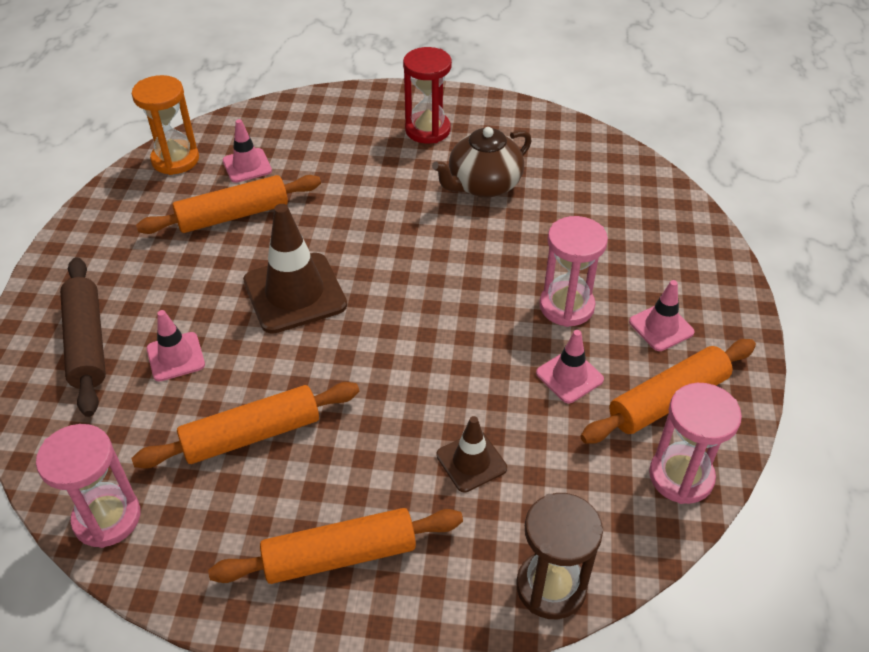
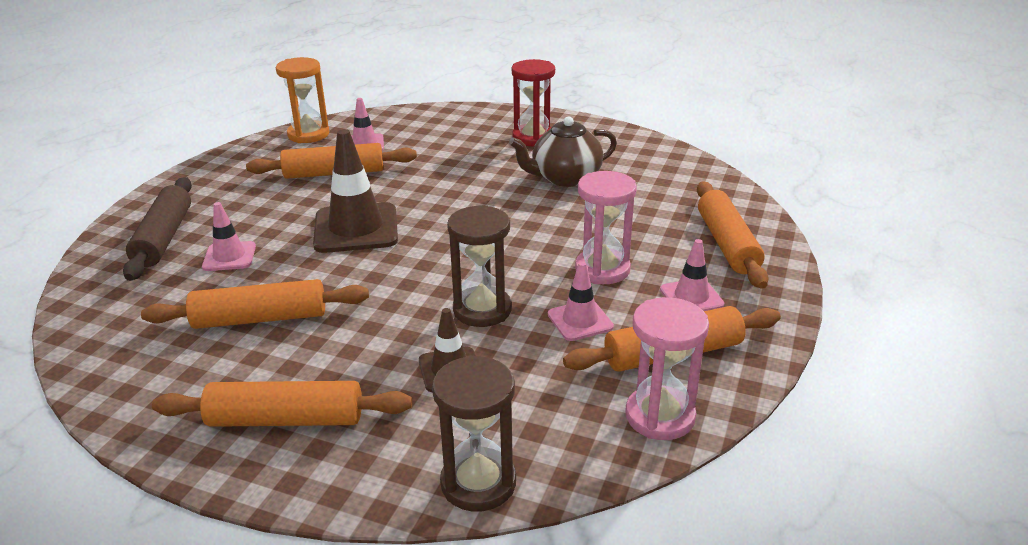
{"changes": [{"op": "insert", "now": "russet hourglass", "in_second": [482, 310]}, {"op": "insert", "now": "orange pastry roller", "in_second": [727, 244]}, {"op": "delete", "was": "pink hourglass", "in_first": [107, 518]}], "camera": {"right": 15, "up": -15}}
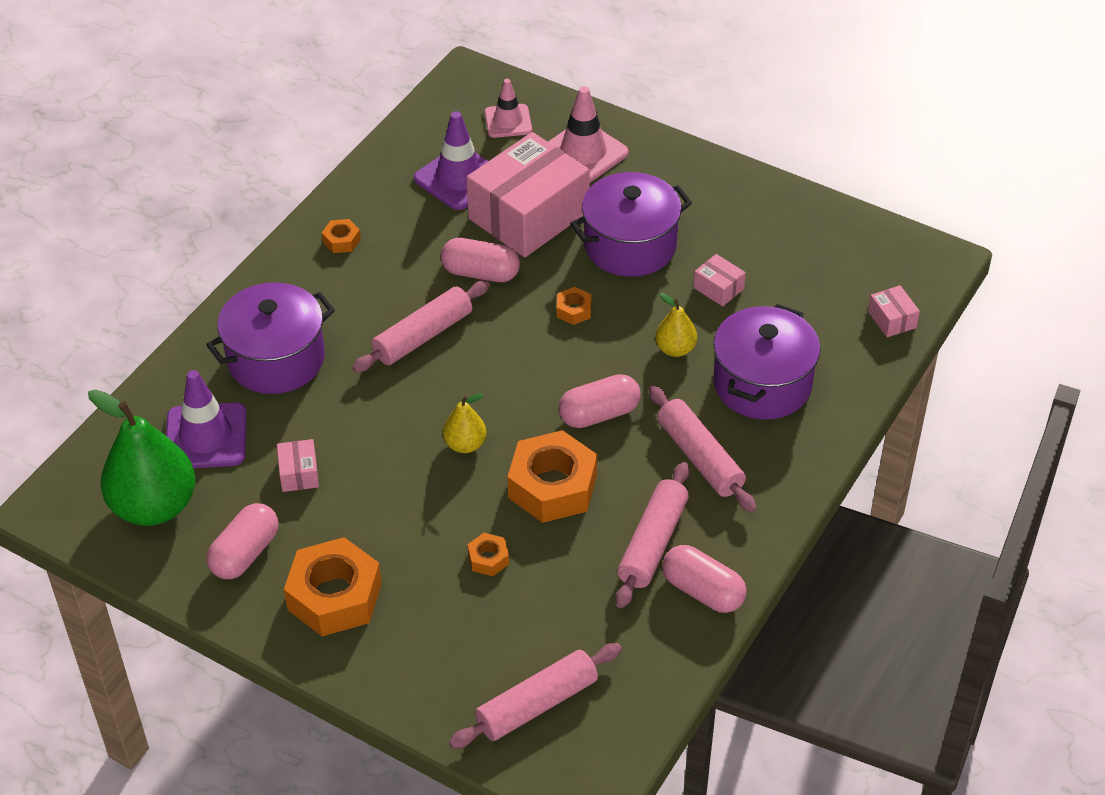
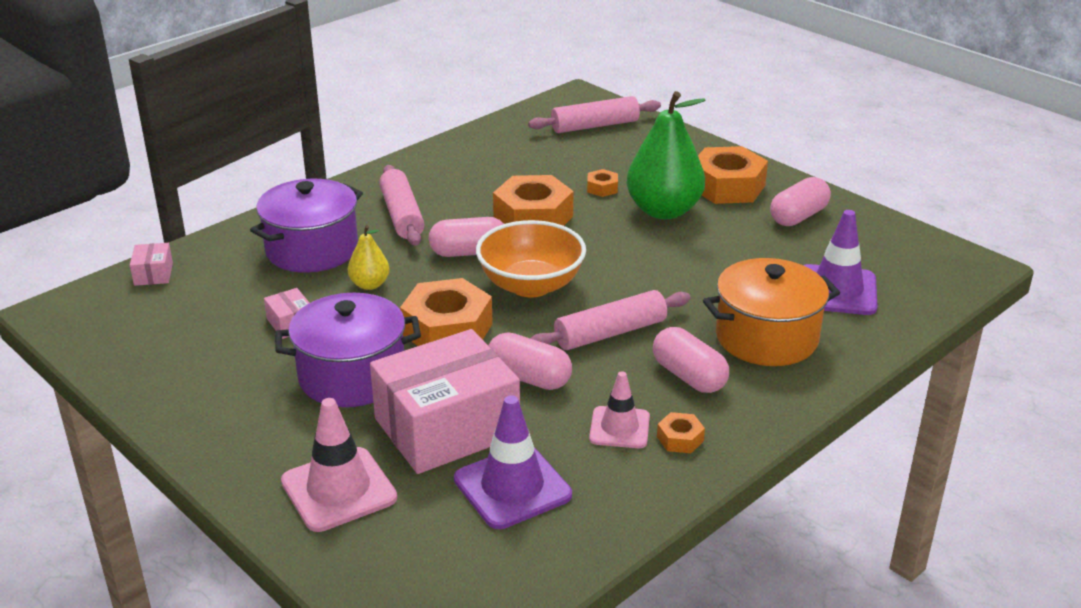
{"changes": [{"op": "resize", "was": "orange nut", "in_first": [573, 310], "in_second": [447, 329], "ratio": 2.2}, {"op": "insert", "now": "orange deep dish", "in_second": [531, 285]}, {"op": "move", "was": "pink safety cone", "in_first": [508, 121], "in_second": [619, 428]}, {"op": "move", "was": "green toy pear", "in_first": [154, 506], "in_second": [663, 211]}, {"op": "move", "was": "pink pill", "in_first": [703, 591], "in_second": [689, 376]}, {"op": "recolor", "was": "purple stockpot", "now": "orange stockpot", "in_first": [276, 359], "in_second": [766, 338]}, {"op": "delete", "was": "pink package", "in_first": [299, 473]}, {"op": "delete", "was": "yellow toy pear", "in_first": [465, 444]}, {"op": "delete", "was": "pink pastry roller", "in_first": [653, 543]}], "camera": {"right": -165, "up": -15}}
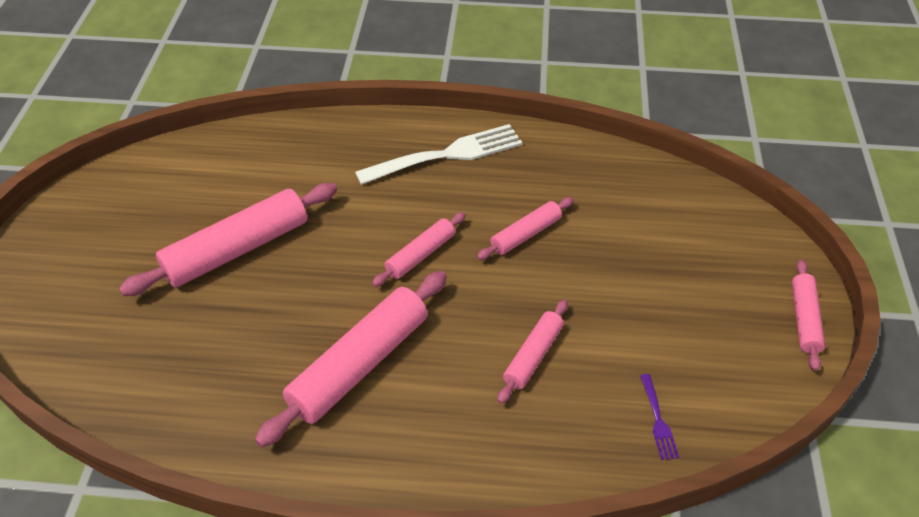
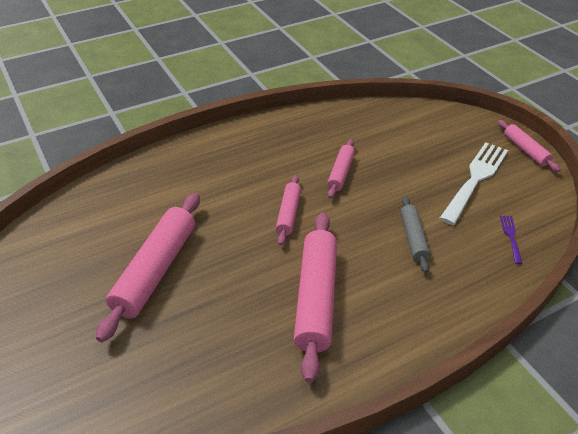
{"changes": [{"op": "recolor", "was": "pink pastry roller", "now": "gray pastry roller", "in_first": [533, 356], "in_second": [413, 238]}, {"op": "move", "was": "white fork", "in_first": [446, 155], "in_second": [475, 179]}, {"op": "rotate", "was": "purple fork", "in_first": [658, 420], "in_second": [511, 237], "clockwise": -135}], "camera": {"right": -35, "up": -5}}
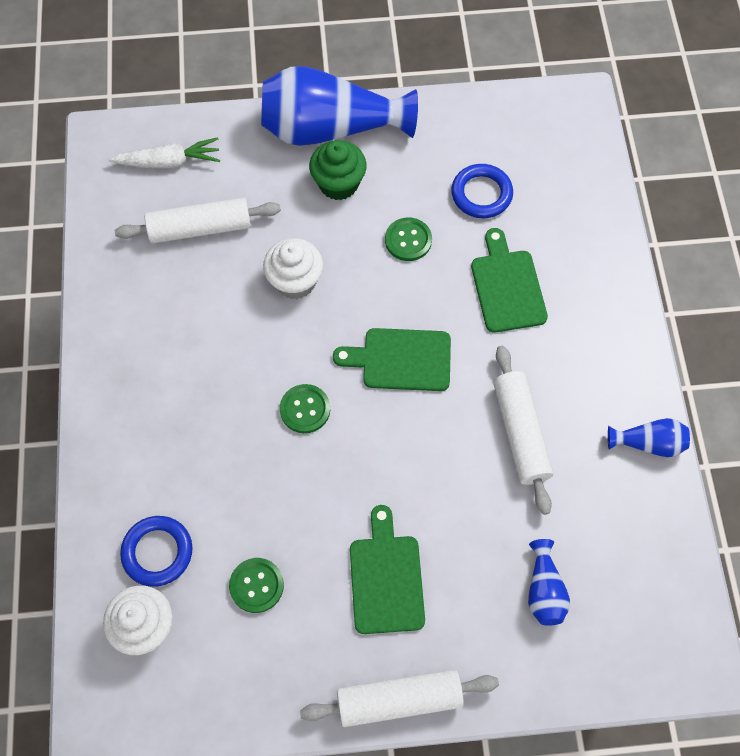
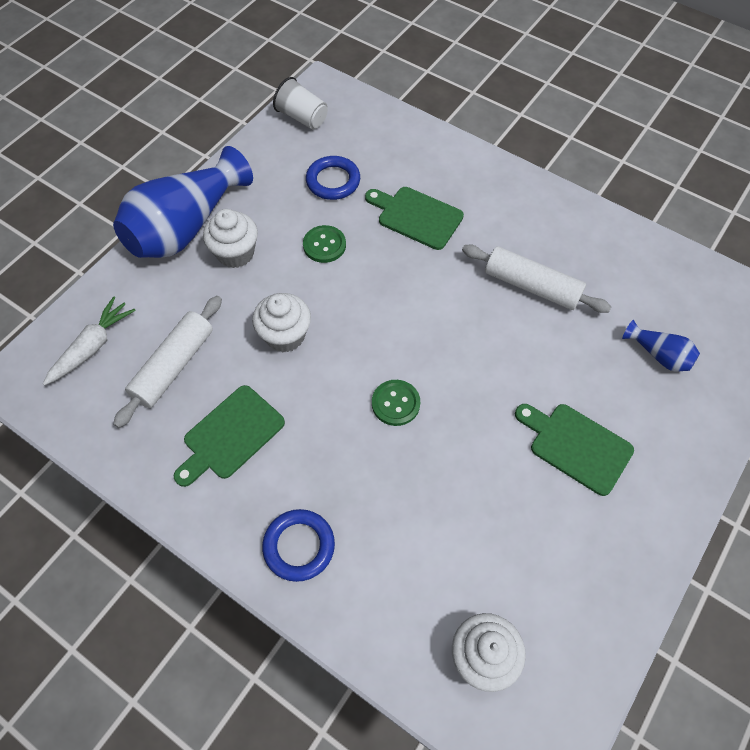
{"changes": [{"op": "move", "was": "green bread board", "in_first": [401, 360], "in_second": [231, 435]}, {"op": "recolor", "was": "green muffin", "now": "white muffin", "in_first": [338, 184], "in_second": [235, 253]}, {"op": "move", "was": "blue torus", "in_first": [157, 552], "in_second": [299, 546]}, {"op": "insert", "now": "white tumbler", "in_second": [302, 117]}, {"op": "delete", "was": "green shirt button", "in_first": [256, 585]}, {"op": "delete", "was": "white pastry roller", "in_first": [399, 700]}, {"op": "delete", "was": "blue flower vase", "in_first": [648, 443]}], "camera": {"right": -50, "up": -5}}
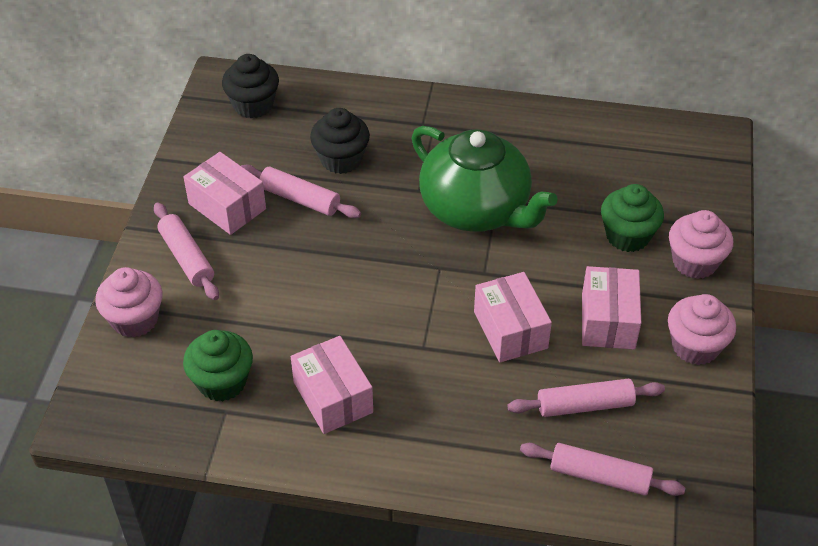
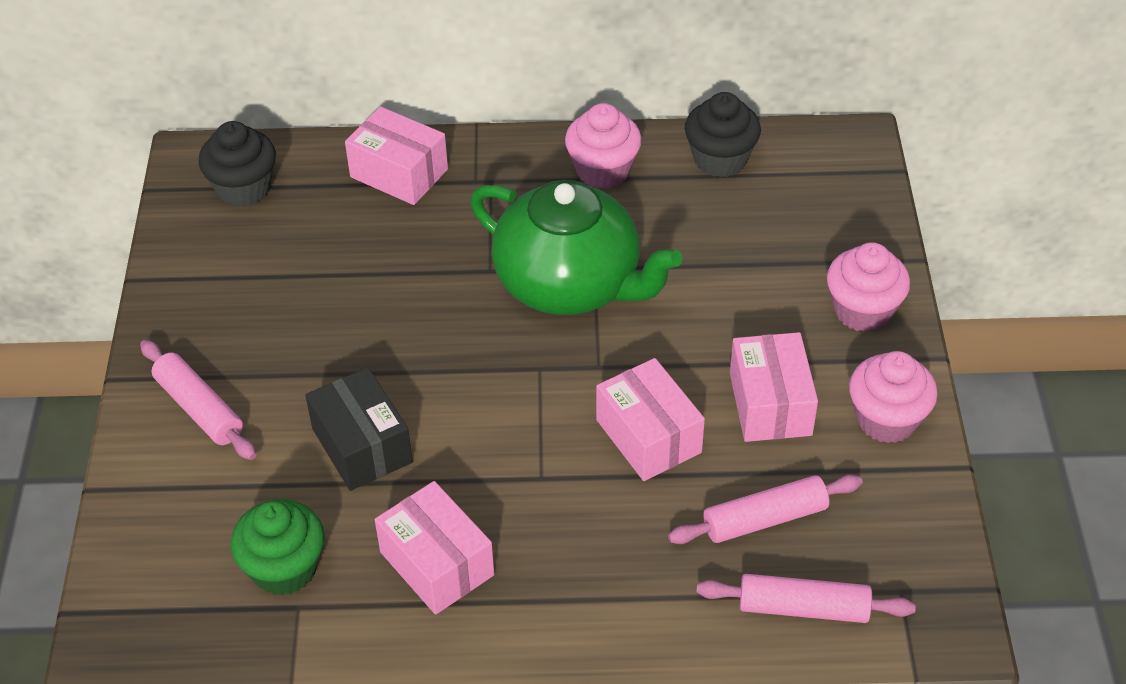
{"changes": [{"op": "insert", "now": "jet-black package", "in_second": [362, 445]}, {"op": "move", "was": "pink package", "in_first": [227, 206], "in_second": [399, 173]}, {"op": "move", "was": "pink muffin", "in_first": [135, 320], "in_second": [603, 170]}, {"op": "move", "was": "jet-black muffin", "in_first": [341, 159], "in_second": [720, 159]}, {"op": "delete", "was": "pink pastry roller", "in_first": [300, 199]}, {"op": "delete", "was": "green muffin", "in_first": [627, 236]}], "camera": {"right": -10, "up": 0}}
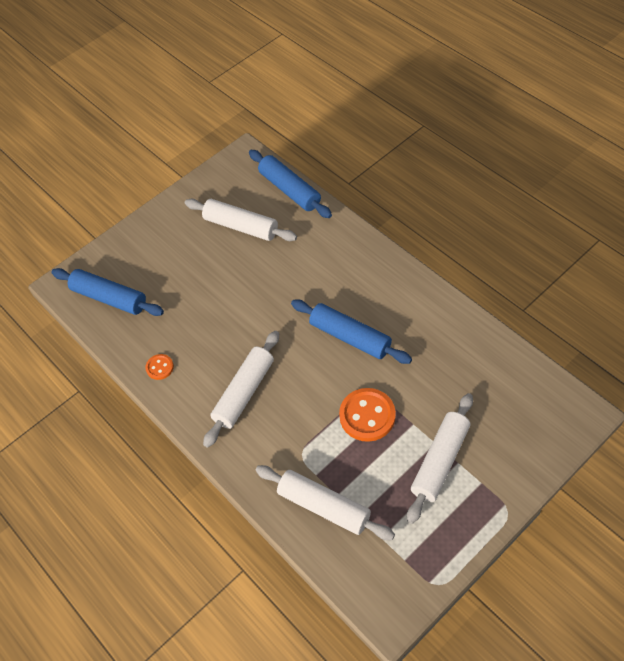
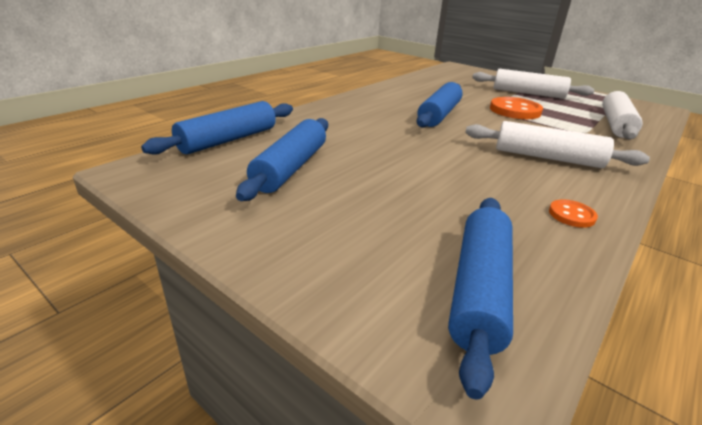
{"changes": [{"op": "recolor", "was": "white pastry roller", "now": "blue pastry roller", "in_first": [241, 226], "in_second": [290, 168]}], "camera": {"right": -105, "up": -25}}
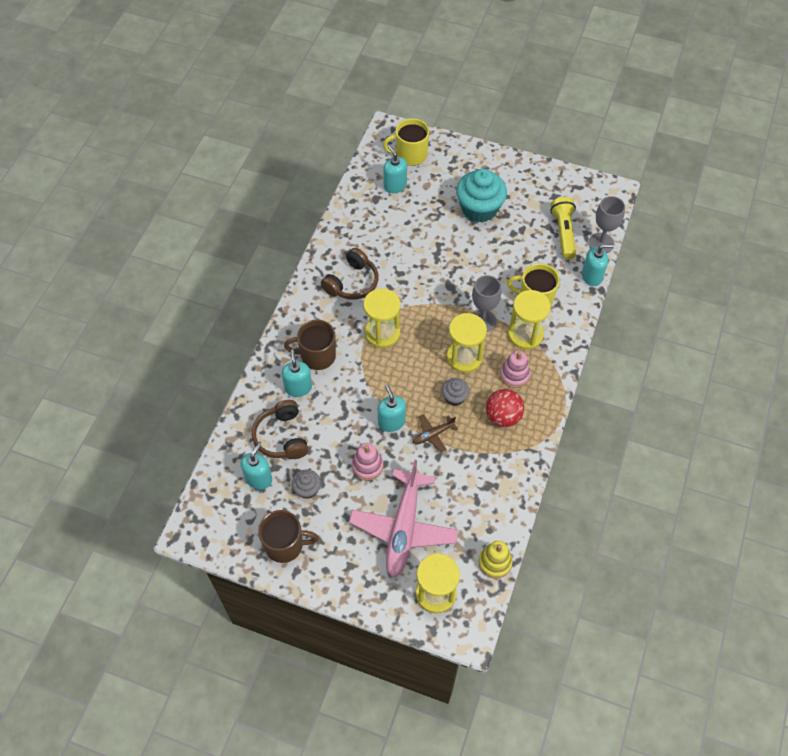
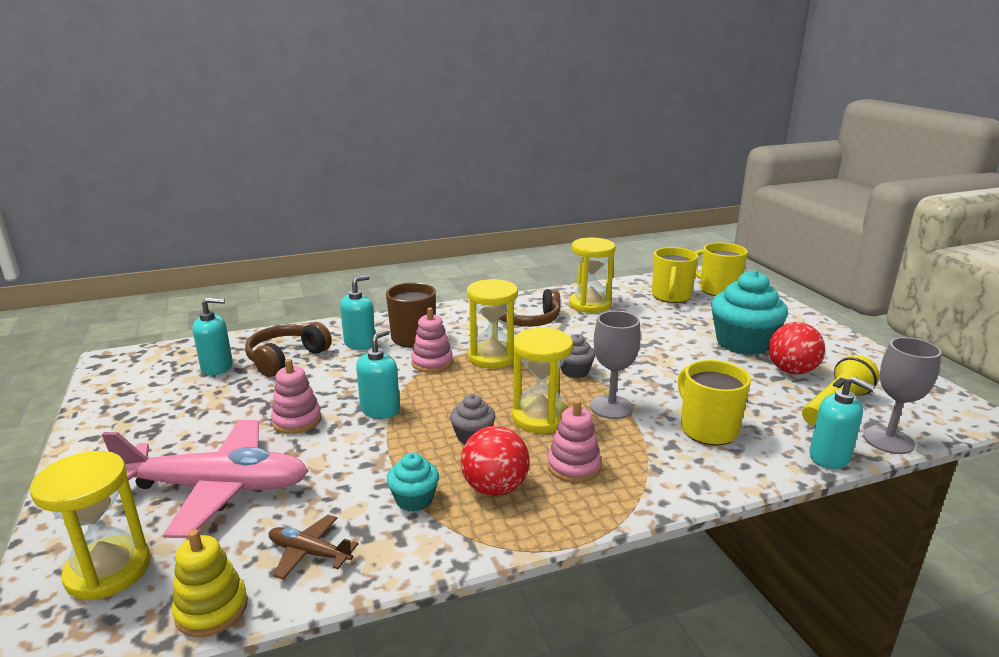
{"changes": [{"op": "rotate", "was": "pink toy plane", "in_first": [403, 528], "in_second": [217, 488], "clockwise": -150}, {"op": "move", "was": "russet toy plane", "in_first": [433, 435], "in_second": [309, 553]}, {"op": "insert", "now": "turquoise muffin", "in_second": [414, 499]}, {"op": "insert", "now": "pink stacking rings", "in_second": [432, 363]}, {"op": "move", "was": "gray muffin", "in_first": [307, 489], "in_second": [575, 371]}, {"op": "move", "was": "yellow hourglass", "in_first": [525, 334], "in_second": [590, 305]}, {"op": "replace", "was": "turquoise pump bottle", "now": "yellow coffee mug", "in_first": [395, 186], "in_second": [671, 296]}, {"op": "insert", "now": "scarlet sphere", "in_second": [791, 371]}, {"op": "delete", "was": "russet coffee mug", "in_first": [285, 545]}], "camera": {"right": 50, "up": -35}}
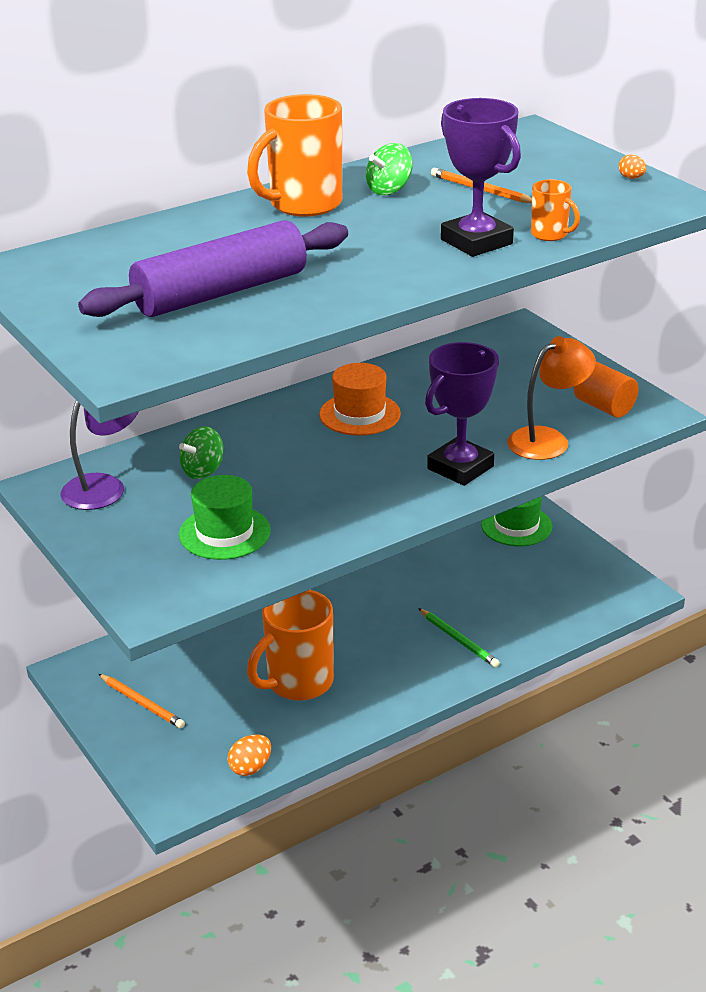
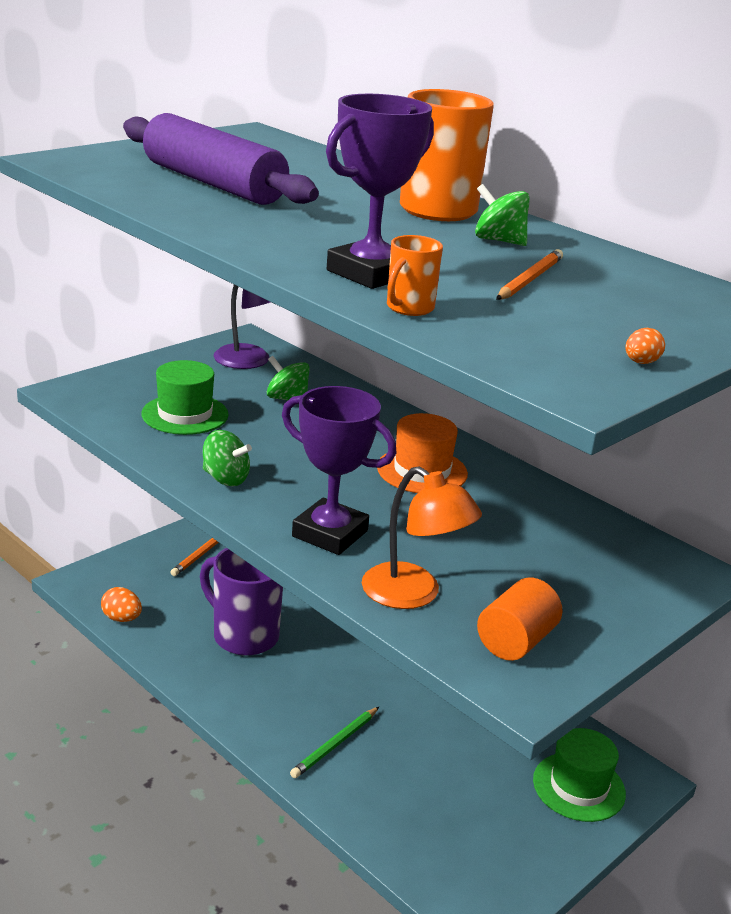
{"changes": [{"op": "recolor", "was": "orange coffee mug", "now": "purple coffee mug", "in_first": [298, 683], "in_second": [243, 636]}, {"op": "insert", "now": "green whirligig", "in_second": [225, 478]}], "camera": {"right": 75, "up": -5}}
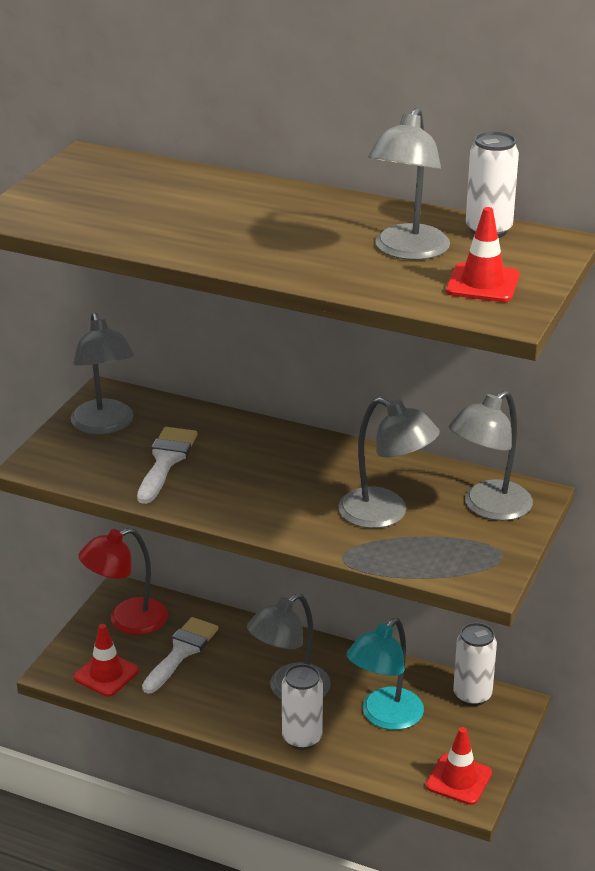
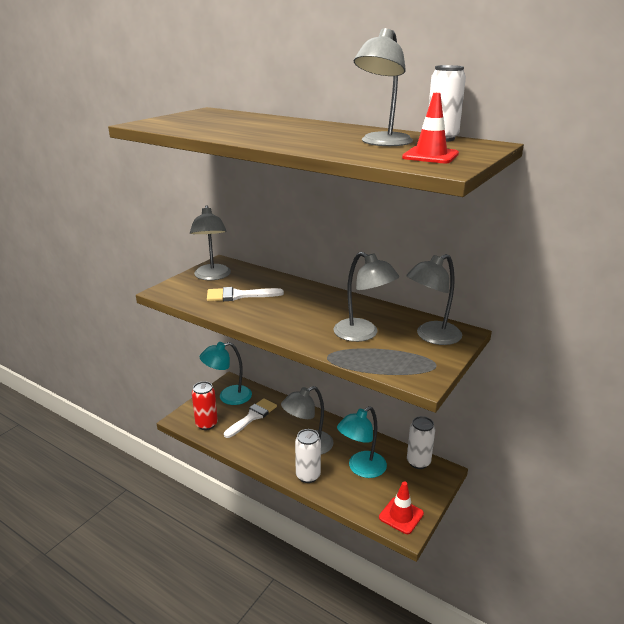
{"changes": [{"op": "replace", "was": "scarlet safety cone", "now": "scarlet can", "in_first": [106, 674], "in_second": [206, 424]}, {"op": "recolor", "was": "scarlet desk lamp", "now": "turquoise desk lamp", "in_first": [127, 621], "in_second": [228, 397]}, {"op": "rotate", "was": "white paintbrush", "in_first": [166, 461], "in_second": [238, 295], "clockwise": -120}], "camera": {"right": 10, "up": -5}}
